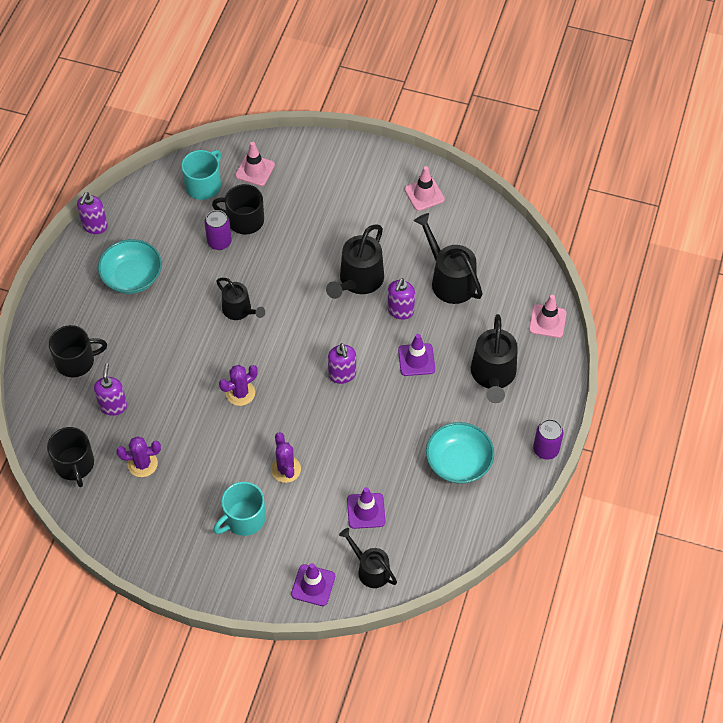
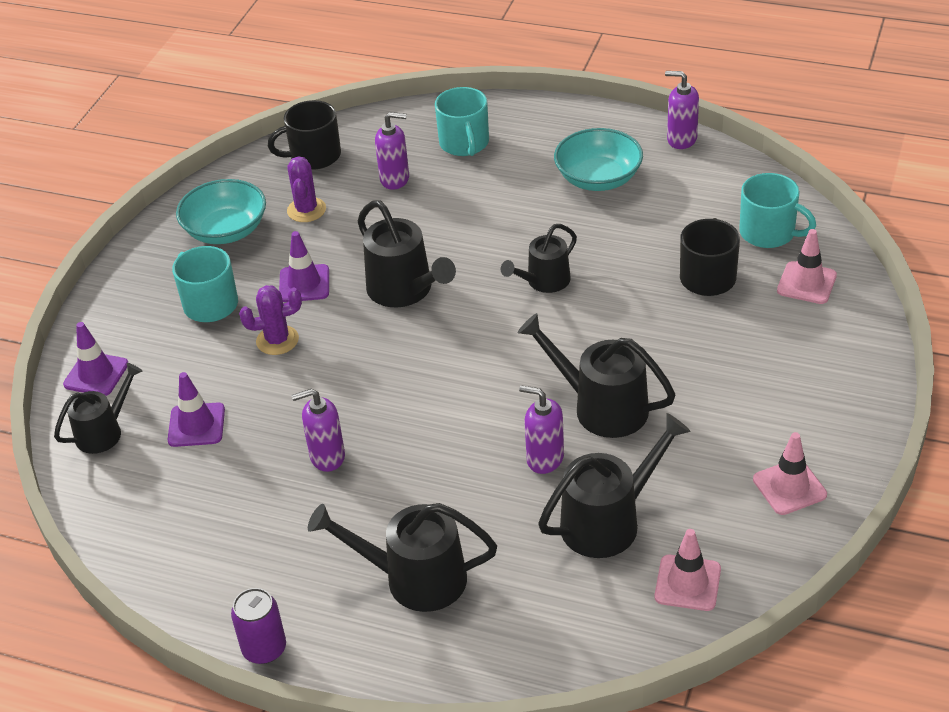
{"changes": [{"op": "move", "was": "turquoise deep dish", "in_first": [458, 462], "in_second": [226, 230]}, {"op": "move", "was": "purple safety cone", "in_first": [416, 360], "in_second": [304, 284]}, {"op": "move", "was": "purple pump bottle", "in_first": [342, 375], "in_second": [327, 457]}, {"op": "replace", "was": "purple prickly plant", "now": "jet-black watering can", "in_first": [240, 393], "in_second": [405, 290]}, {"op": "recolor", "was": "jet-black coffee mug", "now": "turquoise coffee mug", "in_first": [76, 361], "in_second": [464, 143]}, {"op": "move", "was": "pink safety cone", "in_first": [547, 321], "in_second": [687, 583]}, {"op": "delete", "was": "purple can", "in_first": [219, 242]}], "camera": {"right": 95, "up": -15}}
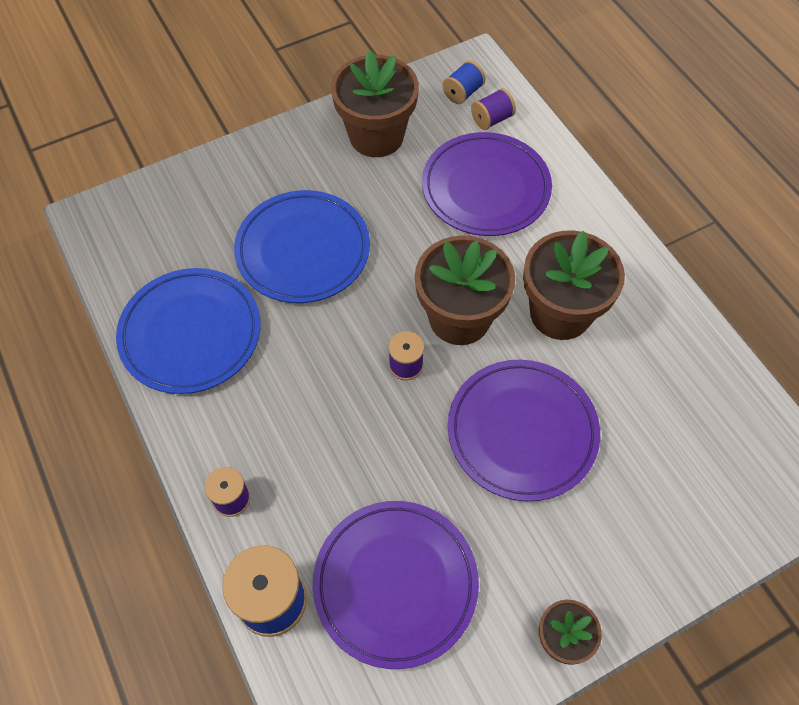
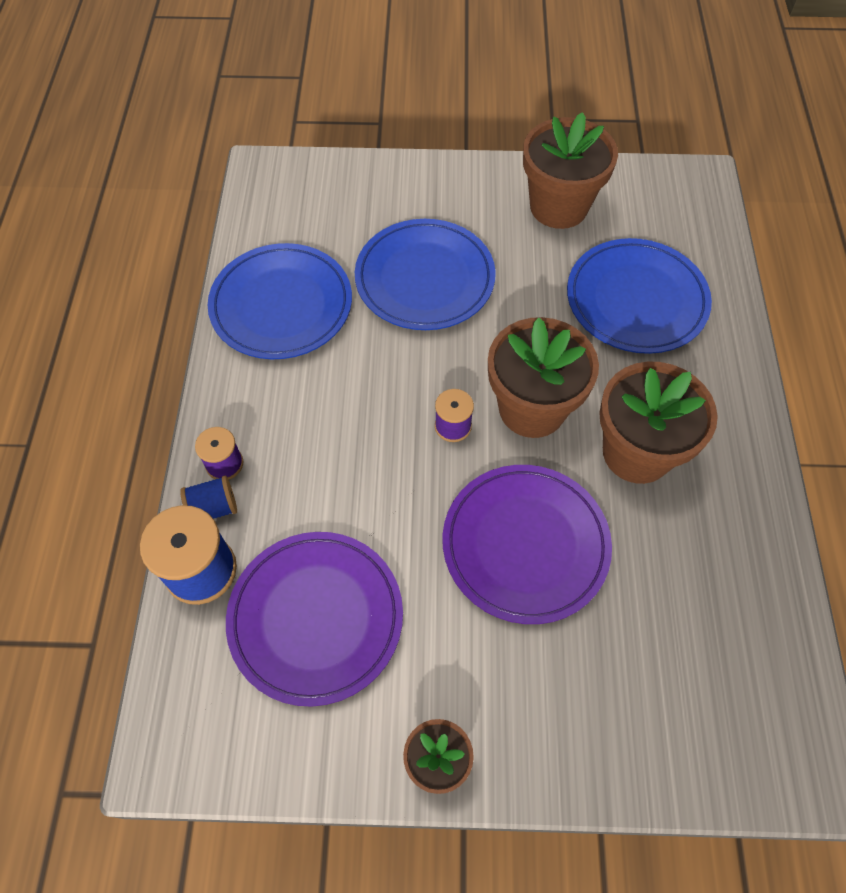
{"changes": [{"op": "move", "was": "blue bobbin", "in_first": [463, 93], "in_second": [213, 508]}, {"op": "recolor", "was": "purple plate", "now": "blue plate", "in_first": [485, 188], "in_second": [636, 300]}, {"op": "delete", "was": "purple bobbin", "in_first": [492, 119]}], "camera": {"right": 30, "up": 0}}
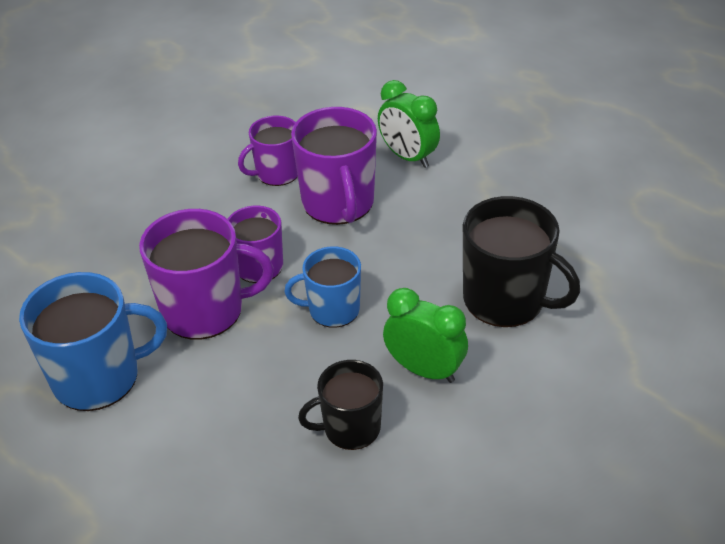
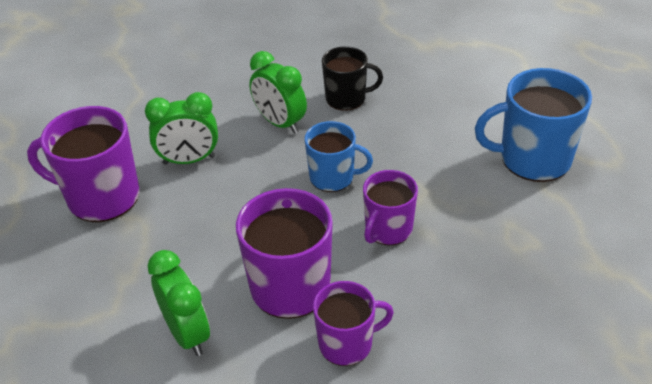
{"changes": [{"op": "move", "was": "purple coffee mug", "in_first": [205, 310], "in_second": [101, 197]}, {"op": "replace", "was": "jet-black coffee mug", "now": "green clock", "in_first": [505, 300], "in_second": [189, 160]}], "camera": {"right": -165, "up": 0}}
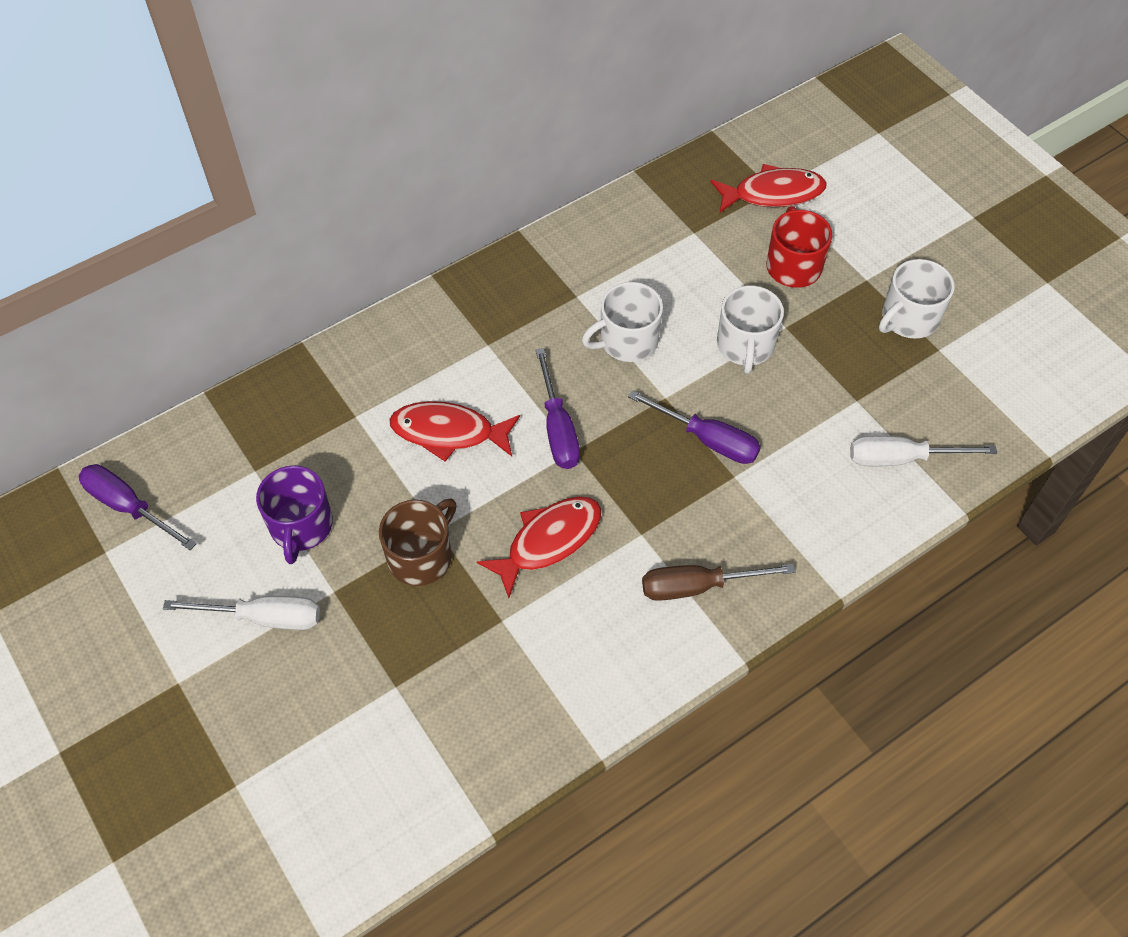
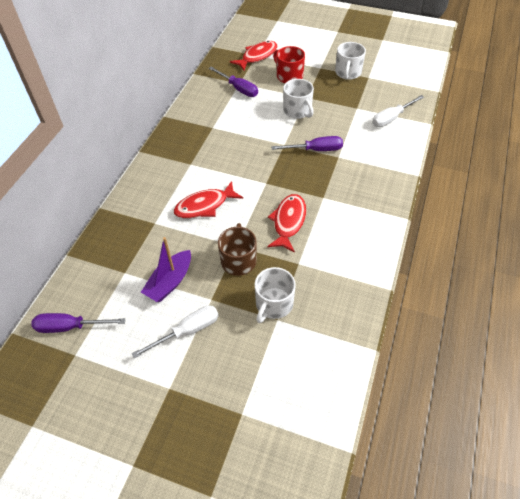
{"changes": [{"op": "replace", "was": "purple coffee mug", "now": "purple sailboat", "in_first": [301, 526], "in_second": [170, 282]}, {"op": "move", "was": "purple flat screwdriver", "in_first": [558, 428], "in_second": [238, 89]}, {"op": "move", "was": "white coffee mug", "in_first": [627, 341], "in_second": [273, 304]}, {"op": "delete", "was": "russet flat screwdriver", "in_first": [698, 586]}], "camera": {"right": -35, "up": -5}}
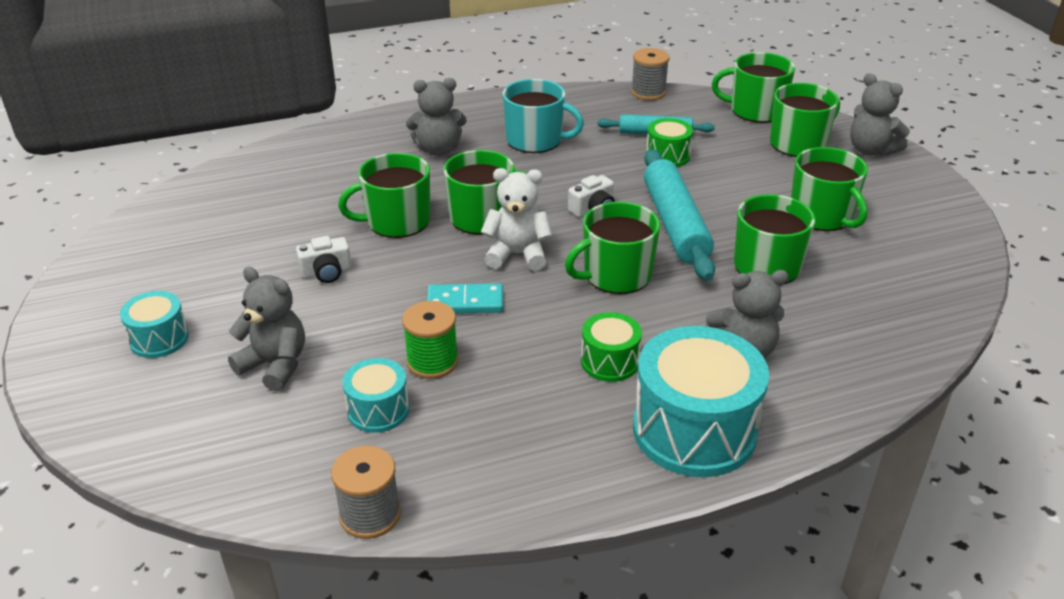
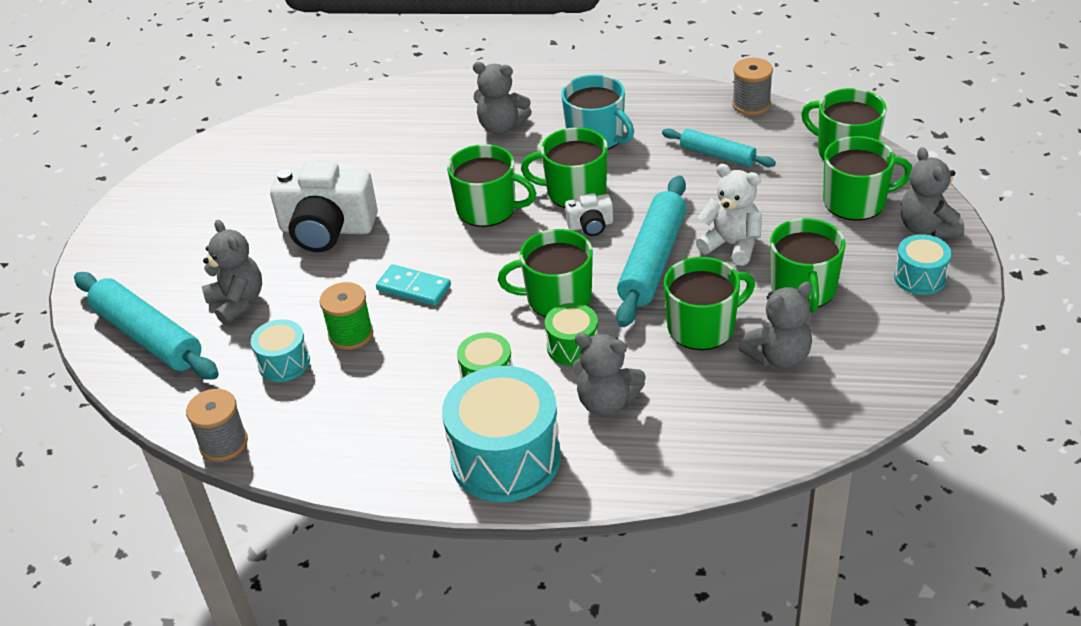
{"changes": [{"op": "insert", "now": "turquoise pastry roller", "in_second": [148, 336]}, {"op": "resize", "was": "white compact camera", "in_first": [326, 272], "in_second": [327, 229], "ratio": 2.13}, {"op": "move", "was": "green coffee mug", "in_first": [396, 221], "in_second": [574, 191]}, {"op": "move", "was": "green snare drum", "in_first": [667, 156], "in_second": [573, 347]}, {"op": "move", "was": "white teddy", "in_first": [517, 255], "in_second": [731, 245]}, {"op": "insert", "now": "gray teddy", "in_second": [779, 357]}, {"op": "move", "was": "turquoise snare drum", "in_first": [159, 339], "in_second": [920, 277]}], "camera": {"right": 30, "up": 5}}
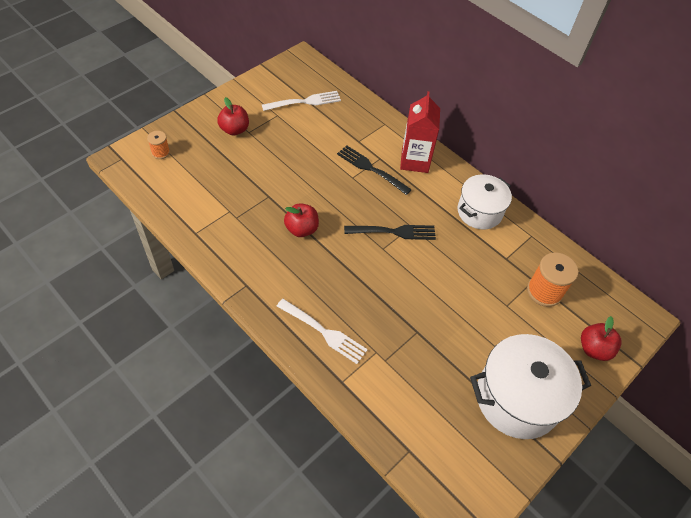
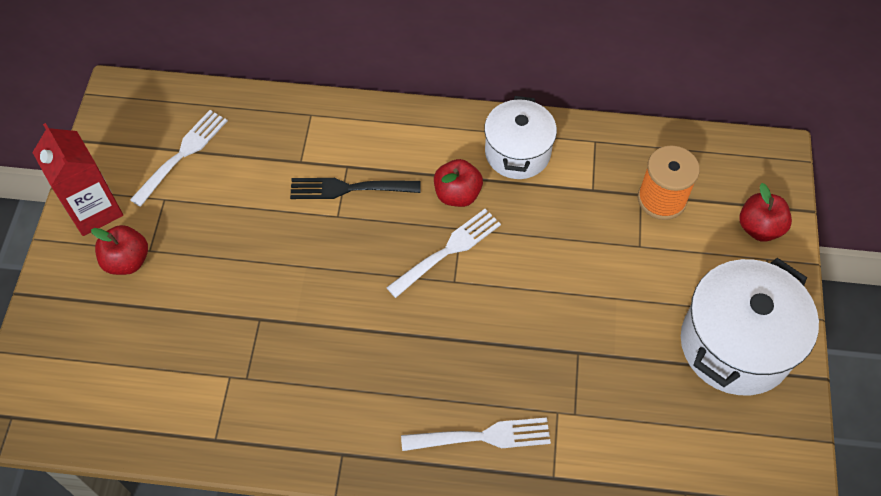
{"changes": [{"op": "move", "was": "scarlet milk carton", "in_first": [414, 161], "in_second": [94, 210]}, {"op": "recolor", "was": "jet-black fork", "now": "white fork", "in_first": [393, 232], "in_second": [447, 251]}, {"op": "move", "was": "scarlet apple fruit", "in_first": [301, 229], "in_second": [457, 194]}, {"op": "delete", "was": "orange bobbin", "in_first": [160, 152]}], "camera": {"right": -35, "up": 5}}
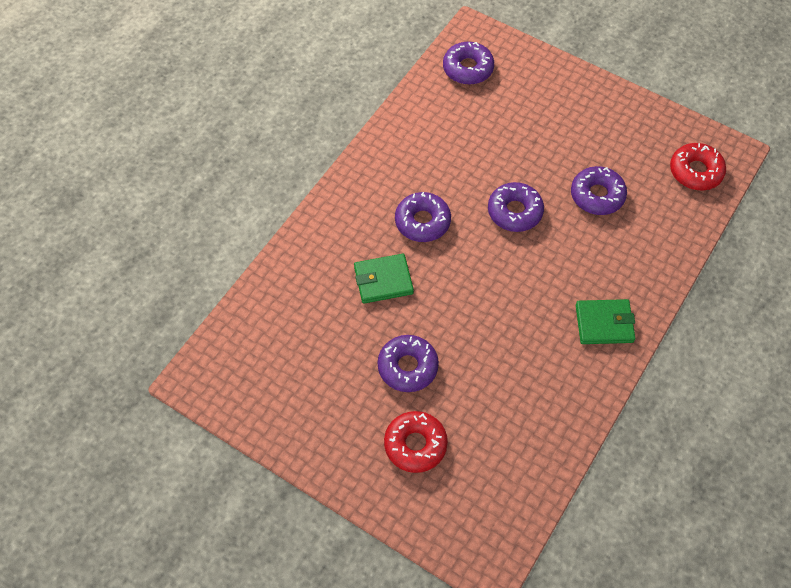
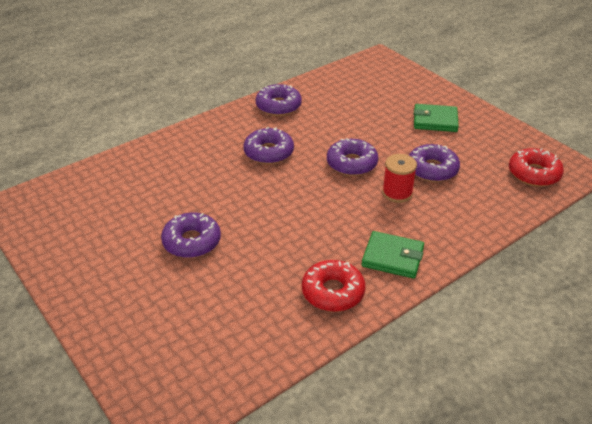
{"changes": [{"op": "move", "was": "purple donut", "in_first": [468, 68], "in_second": [278, 106]}, {"op": "move", "was": "scarlet donut", "in_first": [415, 445], "in_second": [333, 292]}, {"op": "insert", "now": "scarlet bobbin", "in_second": [397, 193]}, {"op": "move", "was": "green wallet", "in_first": [383, 280], "in_second": [435, 120]}], "camera": {"right": 20, "up": -20}}
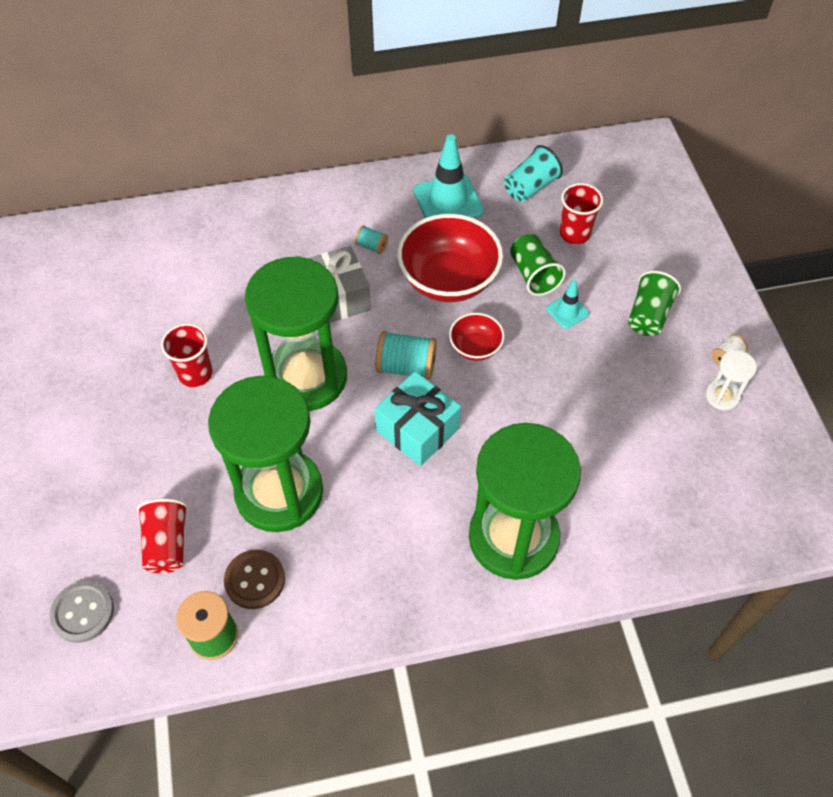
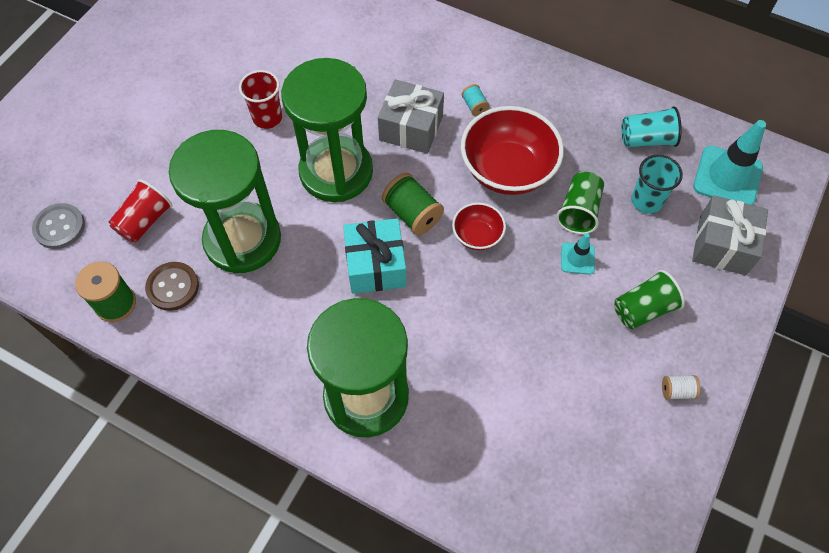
{"changes": [{"op": "recolor", "was": "turquoise bobbin", "now": "green bobbin", "in_first": [406, 366], "in_second": [412, 214]}, {"op": "recolor", "was": "scarlet tumbler", "now": "turquoise tumbler", "in_first": [574, 234], "in_second": [646, 201]}, {"op": "insert", "now": "gray present", "in_second": [722, 245]}, {"op": "move", "was": "turquoise safety cone", "in_first": [448, 201], "in_second": [727, 177]}, {"op": "delete", "was": "white hourglass", "in_first": [722, 396]}], "camera": {"right": 40, "up": 5}}
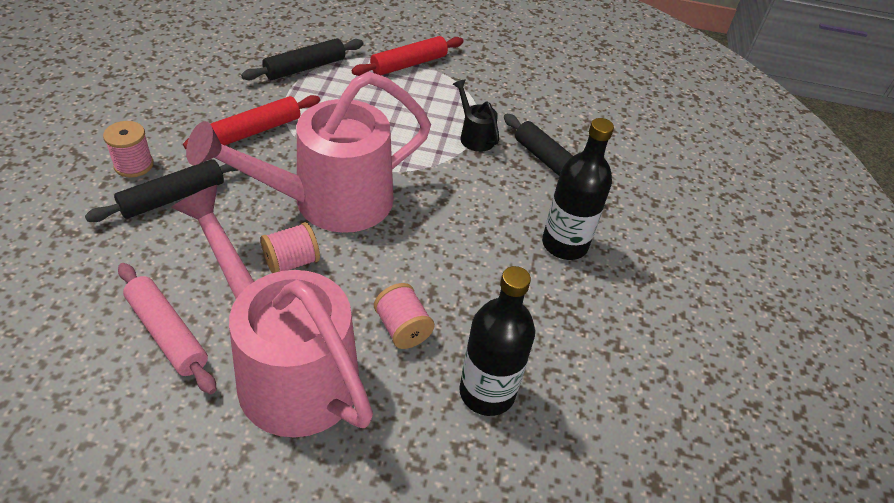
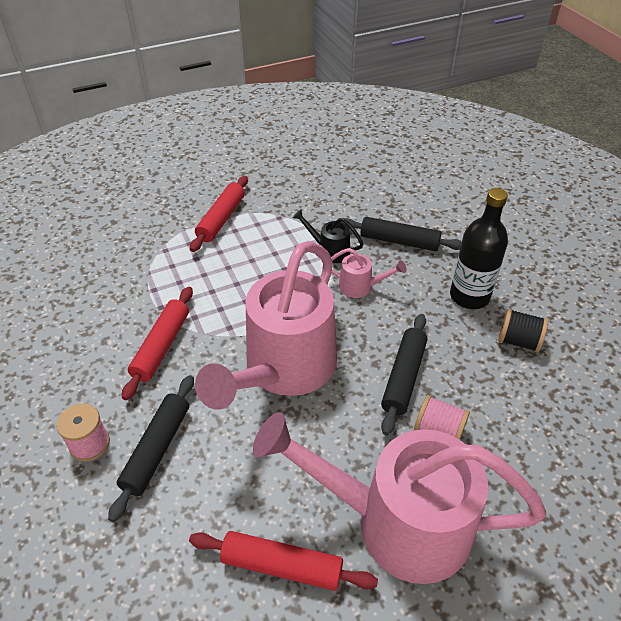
{"changes": [{"op": "recolor", "was": "pink pastry roller", "now": "scarlet pastry roller", "in_first": [167, 333], "in_second": [282, 565]}, {"op": "insert", "now": "pink watering can", "in_second": [361, 287]}, {"op": "move", "was": "jet-black pastry roller", "in_first": [305, 68], "in_second": [403, 377]}, {"op": "insert", "now": "jet-black bobbin", "in_second": [518, 341]}, {"op": "delete", "was": "pink bobbin", "in_first": [291, 262]}, {"op": "delete", "was": "jet-black flask", "in_first": [487, 392]}], "camera": {"right": -30, "up": 0}}
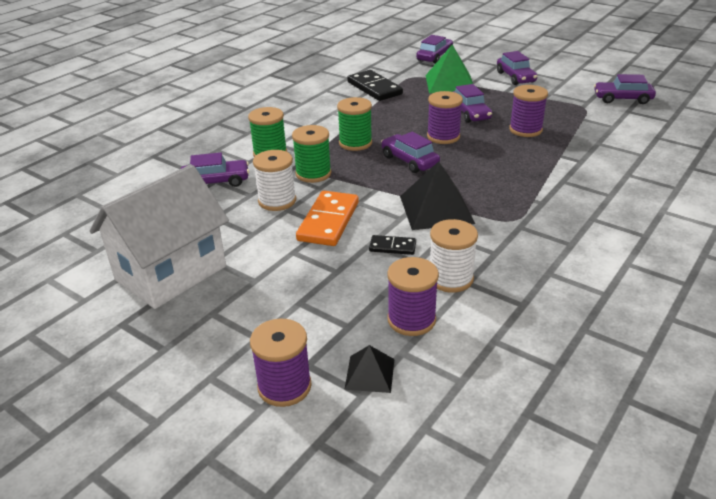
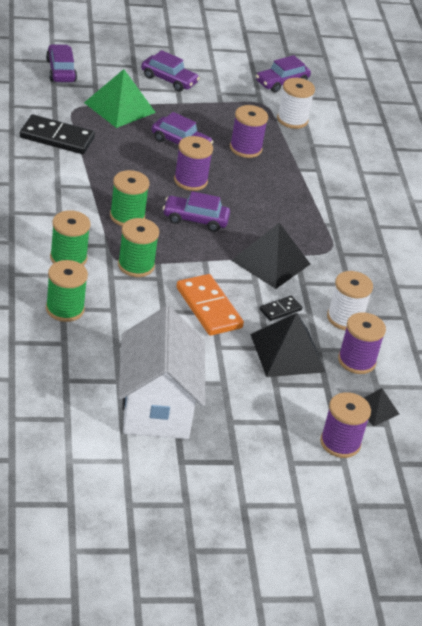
{"changes": [{"op": "replace", "was": "purple car", "now": "green bobbin", "in_first": [216, 182], "in_second": [65, 309]}, {"op": "insert", "now": "jet-black pyramid shape", "in_second": [287, 353]}, {"op": "move", "was": "white bobbin", "in_first": [277, 201], "in_second": [292, 120]}], "camera": {"right": -50, "up": 5}}
